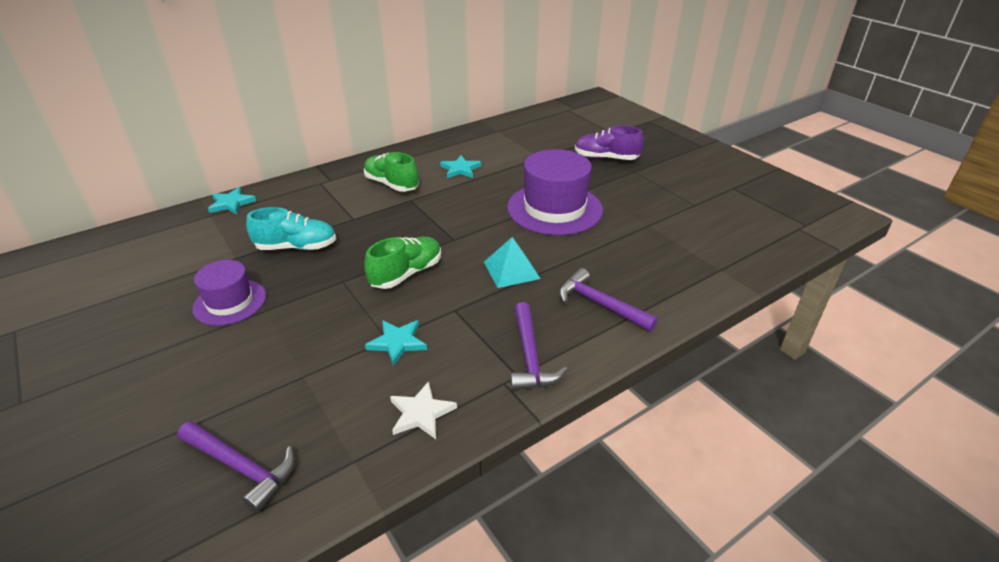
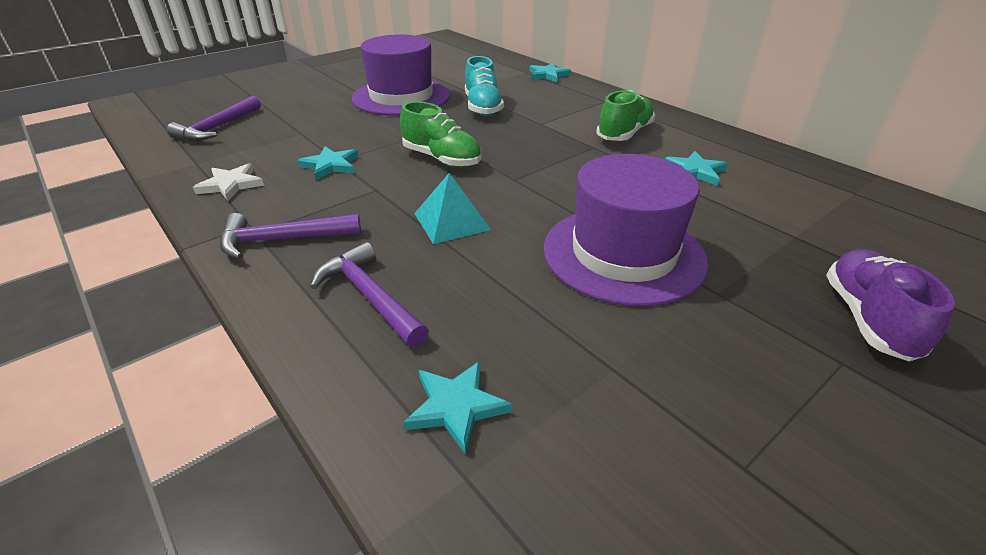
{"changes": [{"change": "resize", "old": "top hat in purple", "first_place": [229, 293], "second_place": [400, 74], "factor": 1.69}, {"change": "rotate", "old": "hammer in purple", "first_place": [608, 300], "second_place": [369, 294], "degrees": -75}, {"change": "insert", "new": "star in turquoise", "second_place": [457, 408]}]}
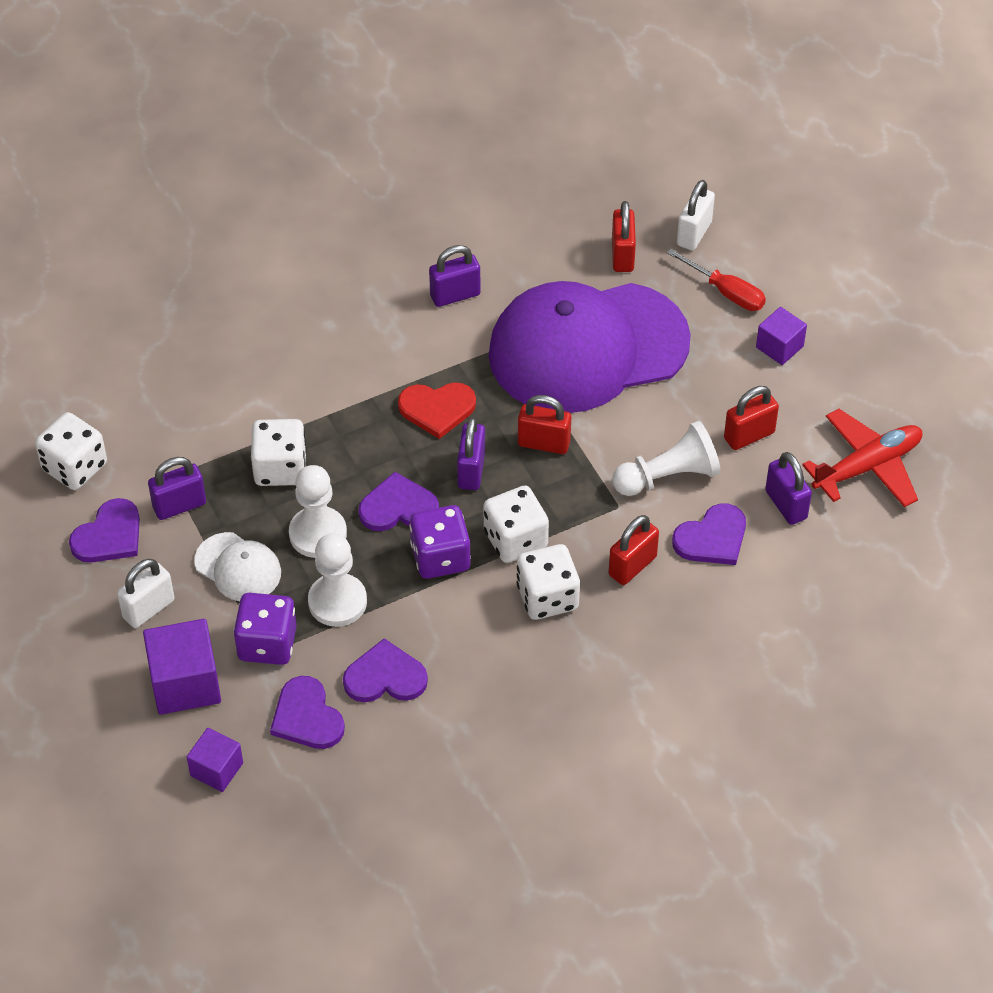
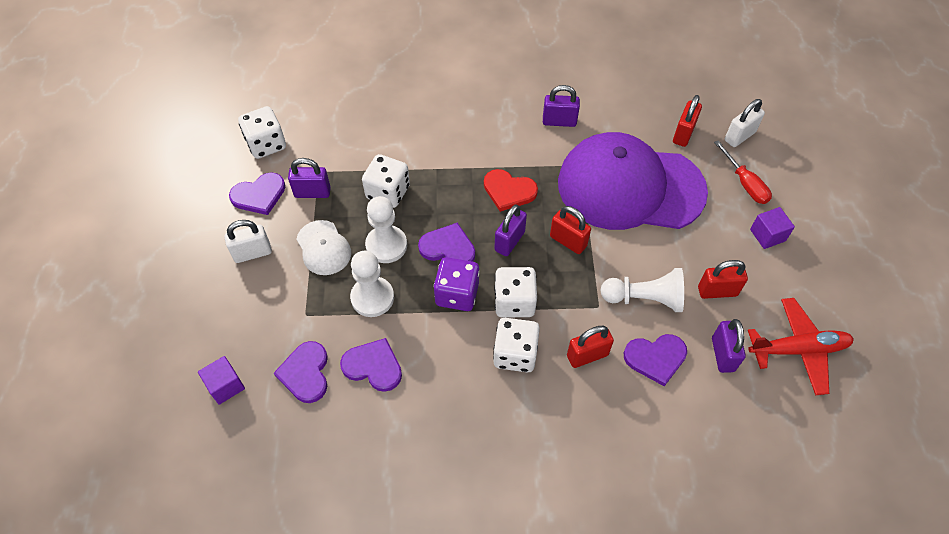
{"changes": [{"change": "delete", "old": "cube in purple", "first_place": [182, 667]}, {"change": "delete", "old": "dice in purple", "first_place": [265, 629]}]}
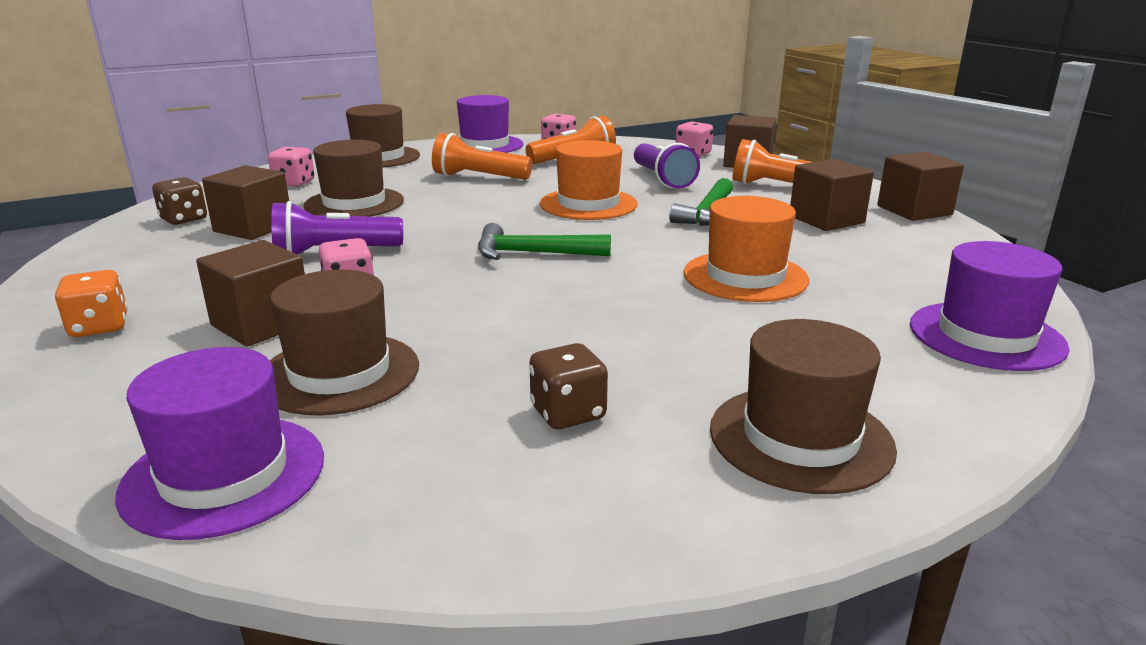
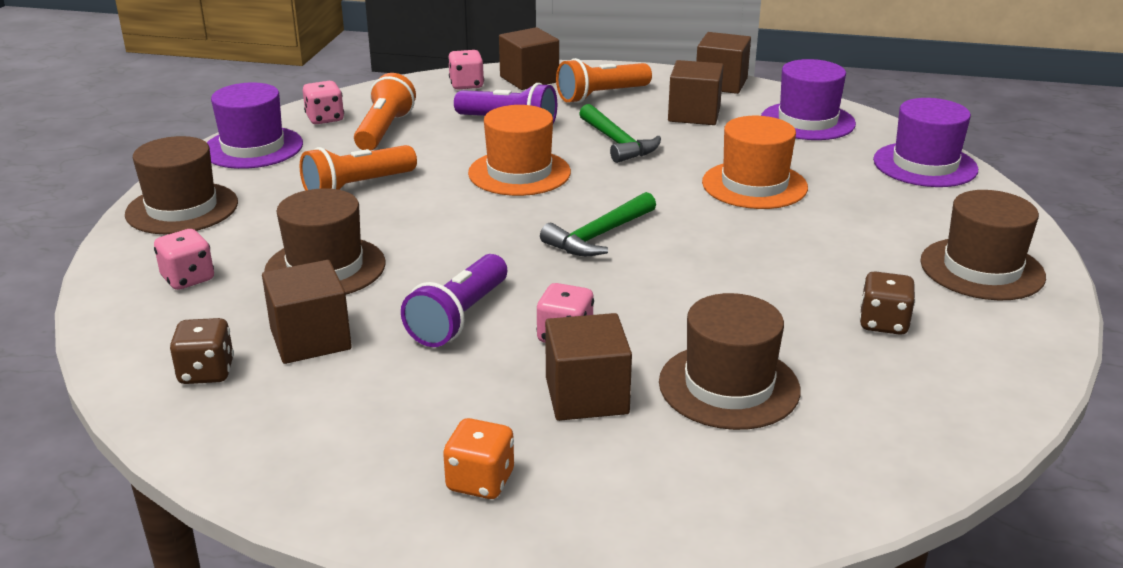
{"changes": [{"change": "move", "old": "top hat in purple", "first_place": [219, 443], "second_place": [808, 99]}]}
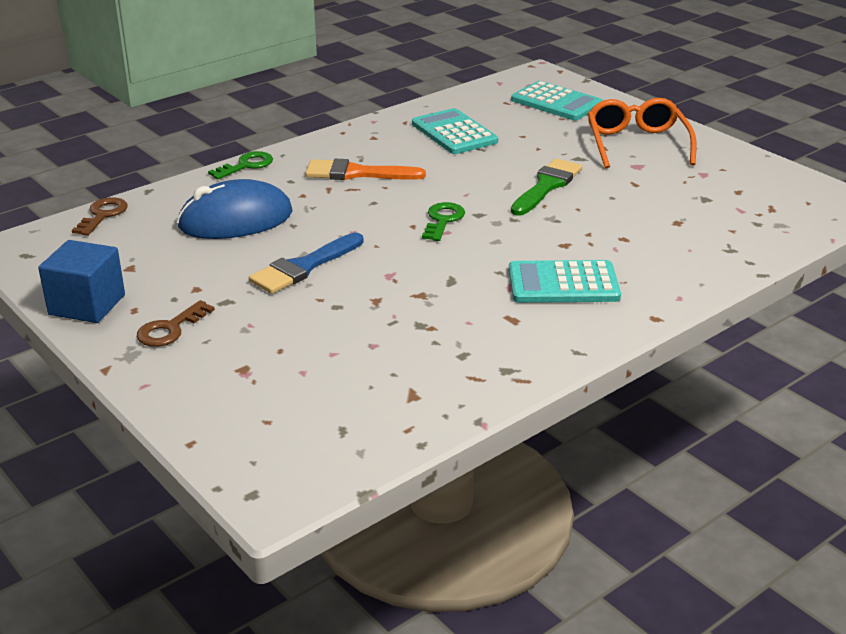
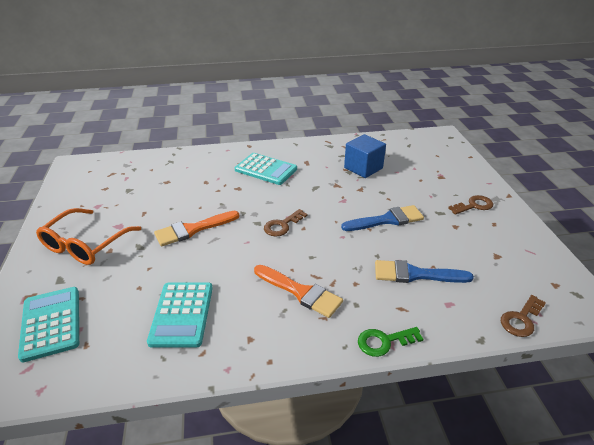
{"changes": [{"change": "move", "old": "cube in royal blue", "first_place": [81, 281], "second_place": [365, 156]}, {"change": "replace", "old": "mouse in royal blue", "new": "paint brush in royal blue", "first_place": [234, 209], "second_place": [424, 271]}, {"change": "recolor", "old": "door key in emerald", "new": "door key in dark brown", "first_place": [443, 221], "second_place": [286, 223]}, {"change": "recolor", "old": "paint brush in emerald", "new": "paint brush in orange-coloured", "first_place": [546, 187], "second_place": [196, 228]}]}
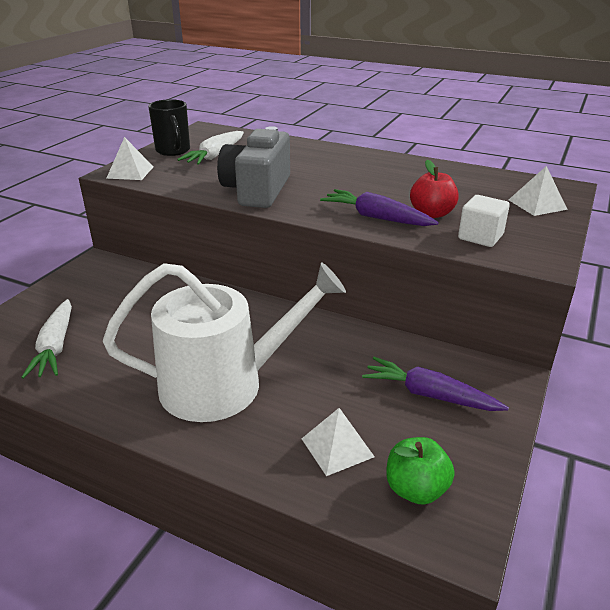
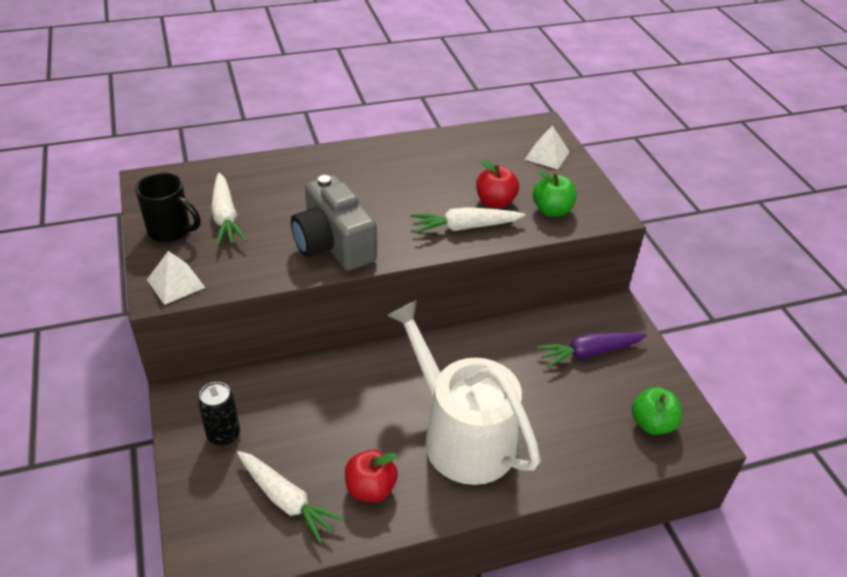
{"changes": [{"change": "rotate", "old": "watering can in snow-white", "first_place": [224, 342], "second_place": [464, 392], "degrees": -75}, {"change": "delete", "old": "pyramid shape in snow-white", "first_place": [338, 442]}, {"change": "recolor", "old": "toy carrot in purple", "new": "toy carrot in snow-white", "first_place": [379, 207], "second_place": [467, 220]}, {"change": "replace", "old": "cube in snow-white", "new": "apple fruit in emerald", "first_place": [484, 221], "second_place": [554, 193]}, {"change": "insert", "new": "tin in ebony", "second_place": [219, 414]}, {"change": "insert", "new": "apple fruit in scarlet", "second_place": [371, 476]}]}
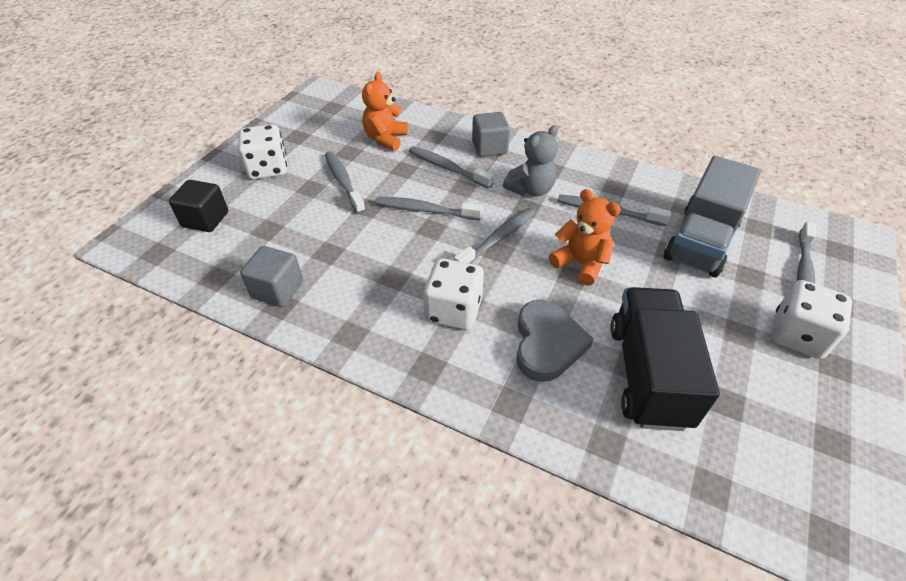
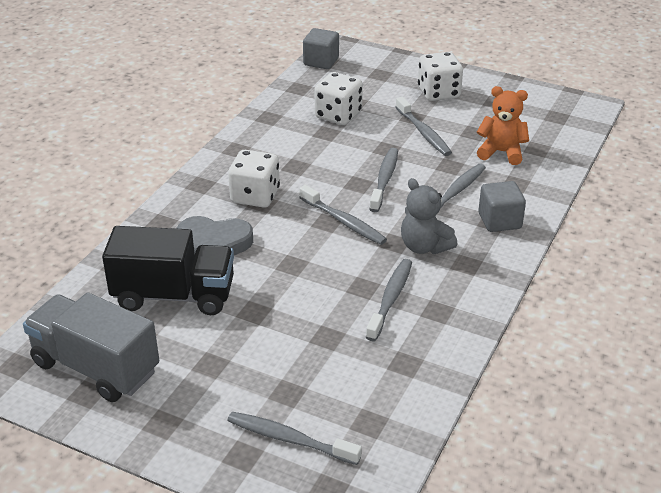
{"changes": [{"change": "delete", "old": "cube in ebony", "first_place": [198, 206]}, {"change": "move", "old": "cube in ash-grey", "first_place": [271, 276], "second_place": [321, 48]}, {"change": "rotate", "old": "toothbrush in ash-grey", "first_place": [345, 182], "second_place": [424, 126], "degrees": 90}, {"change": "delete", "old": "teddy bear in orange-coloured", "first_place": [585, 237]}, {"change": "move", "old": "toy truck in ash-grey", "first_place": [712, 216], "second_place": [91, 347]}, {"change": "move", "old": "dice in snow-white", "first_place": [811, 319], "second_place": [339, 98]}]}
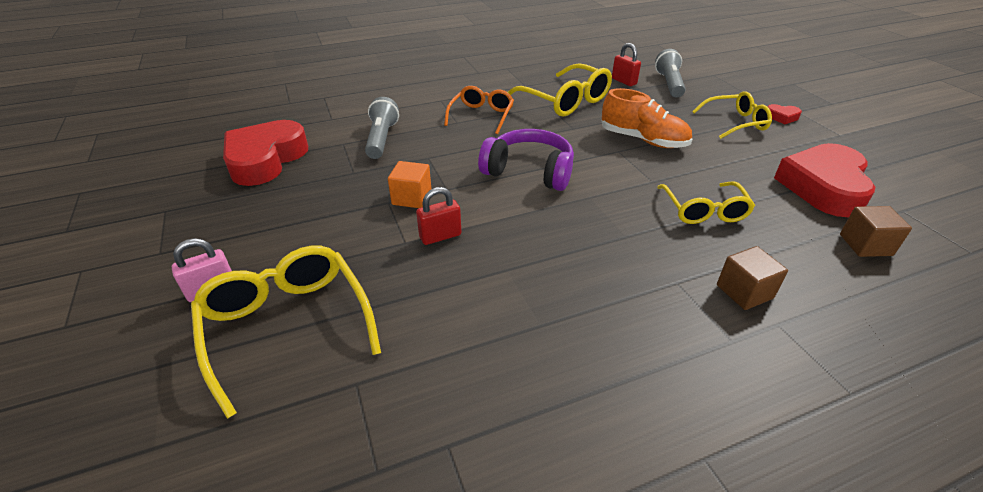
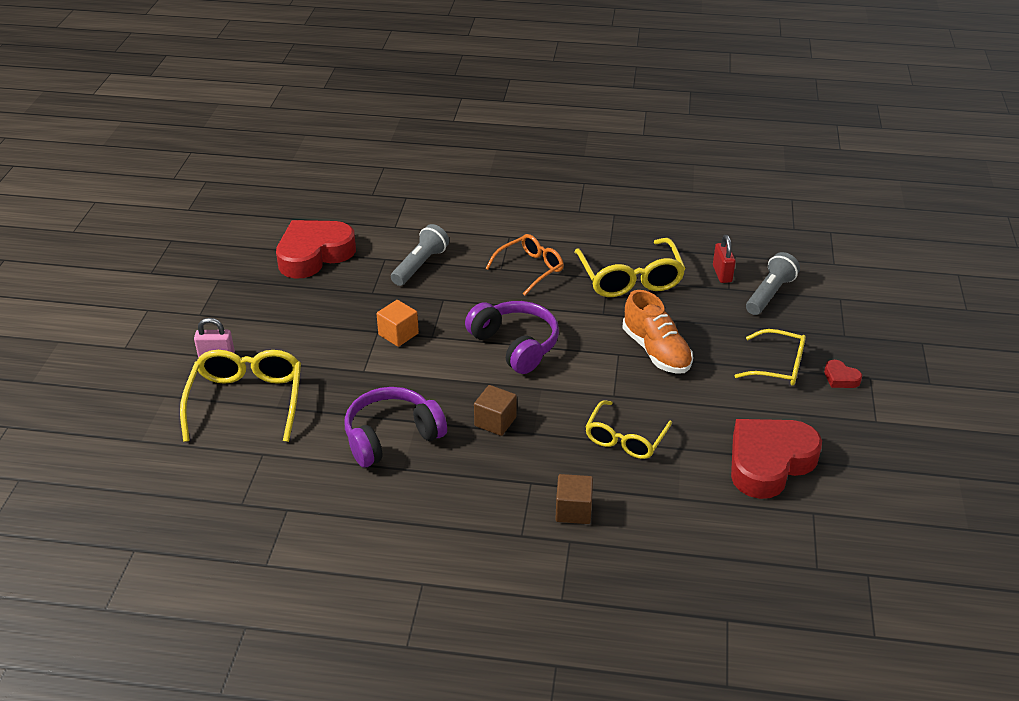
{"changes": [{"change": "delete", "old": "lock in scarlet", "first_place": [438, 216]}, {"change": "move", "old": "cube in dark brown", "first_place": [876, 231], "second_place": [495, 410]}, {"change": "insert", "new": "headset in purple", "second_place": [395, 427]}]}
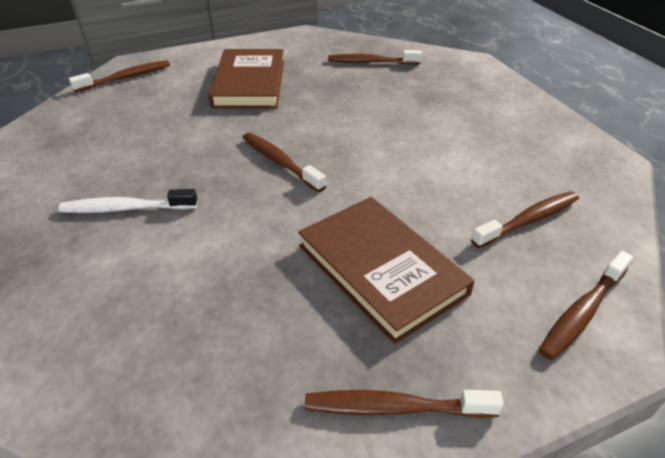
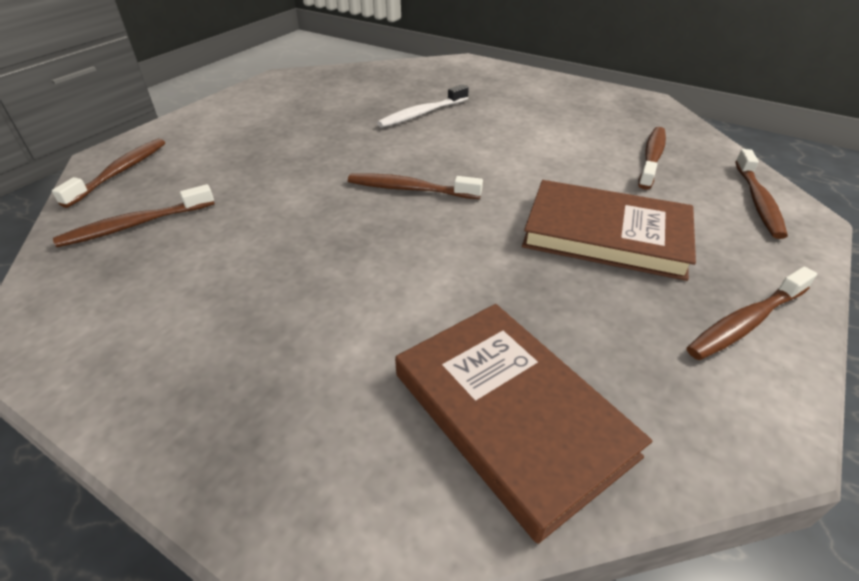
{"changes": [{"change": "move", "old": "toothbrush in snow-white", "first_place": [127, 201], "second_place": [423, 106]}, {"change": "move", "old": "hardcover in dark brown", "first_place": [246, 79], "second_place": [523, 424]}, {"change": "move", "old": "toothbrush in dark brown", "first_place": [375, 57], "second_place": [134, 215]}]}
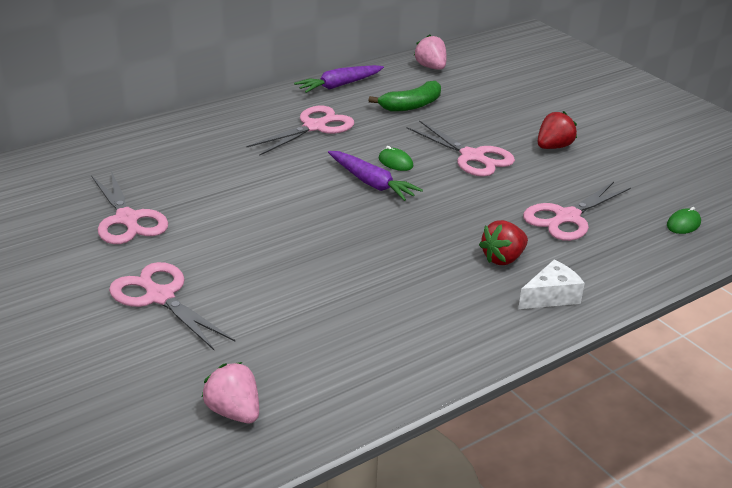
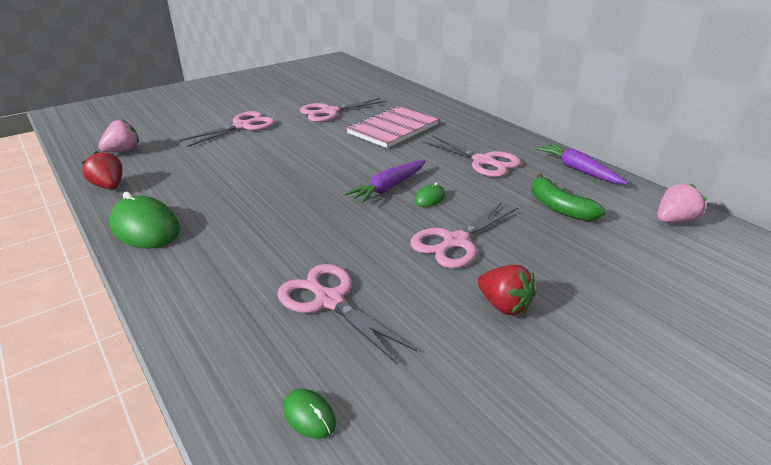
{"changes": [{"change": "move", "old": "toy strawberry in scarlet", "first_place": [503, 242], "second_place": [102, 170]}, {"change": "delete", "old": "piece of cheese in snow-white", "first_place": [551, 284]}, {"change": "insert", "new": "mouse in emerald", "second_place": [145, 220]}, {"change": "insert", "new": "exercise book in rosy", "second_place": [392, 127]}]}
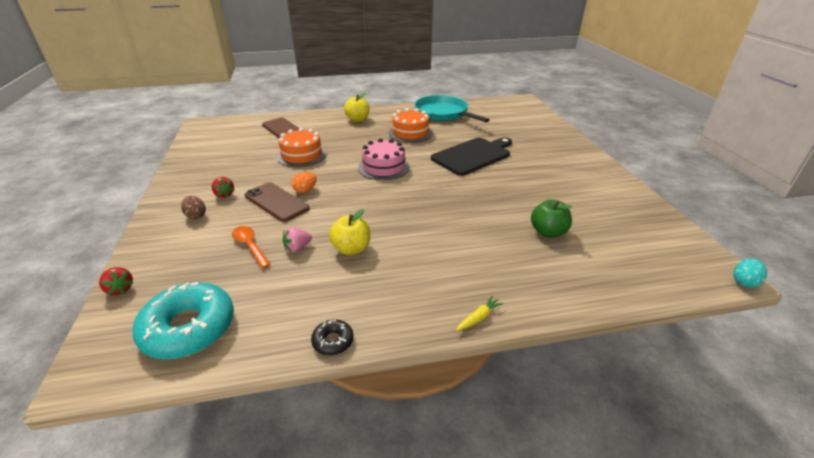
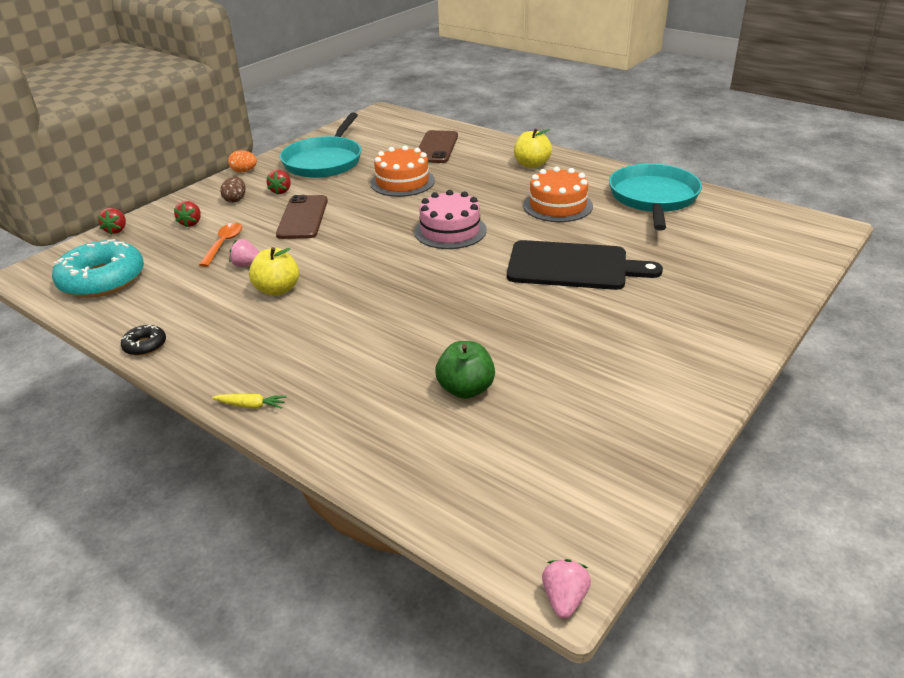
{"changes": [{"change": "move", "old": "toy egg in orange-coloured", "first_place": [304, 182], "second_place": [242, 161]}, {"change": "replace", "old": "toy egg in turquoise", "new": "toy strawberry in rosy", "first_place": [750, 273], "second_place": [566, 589]}, {"change": "insert", "new": "toy strawberry in scarlet", "second_place": [187, 214]}, {"change": "insert", "new": "skillet in turquoise", "second_place": [321, 145]}]}
